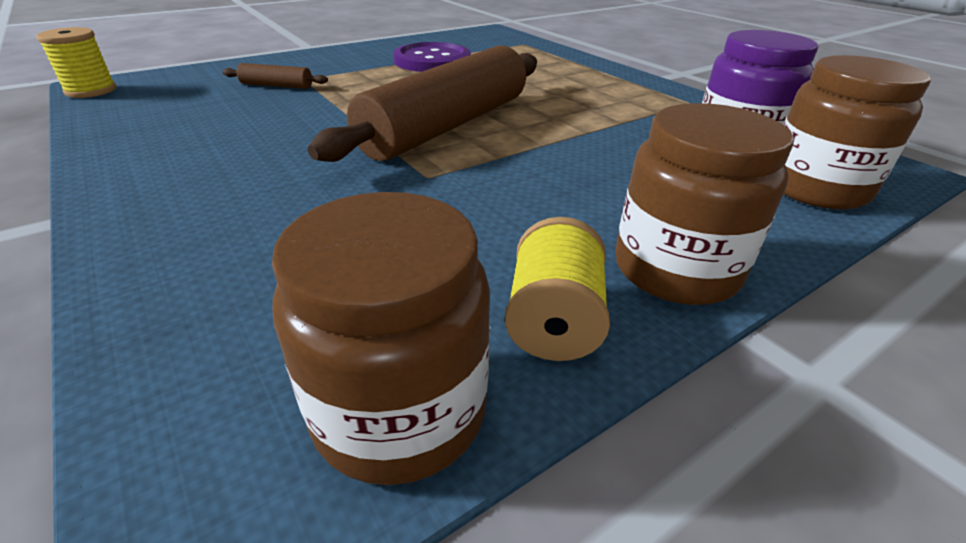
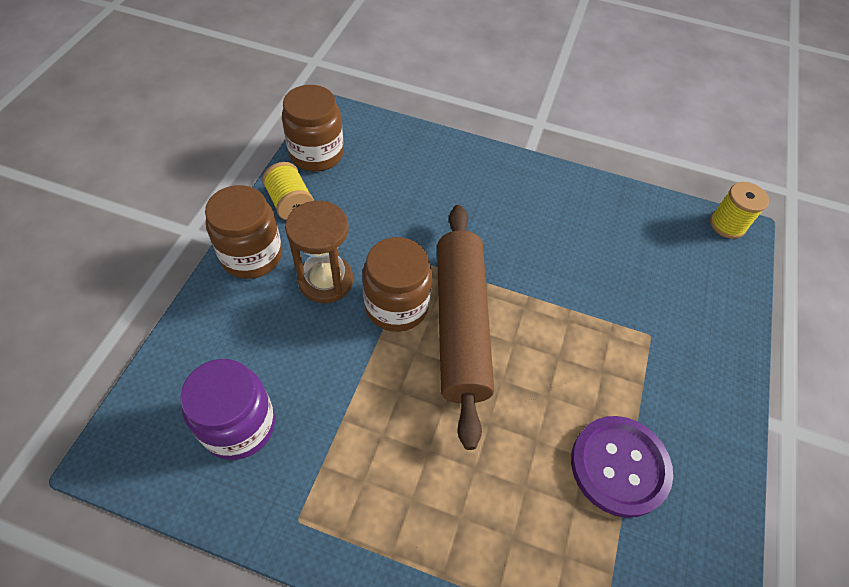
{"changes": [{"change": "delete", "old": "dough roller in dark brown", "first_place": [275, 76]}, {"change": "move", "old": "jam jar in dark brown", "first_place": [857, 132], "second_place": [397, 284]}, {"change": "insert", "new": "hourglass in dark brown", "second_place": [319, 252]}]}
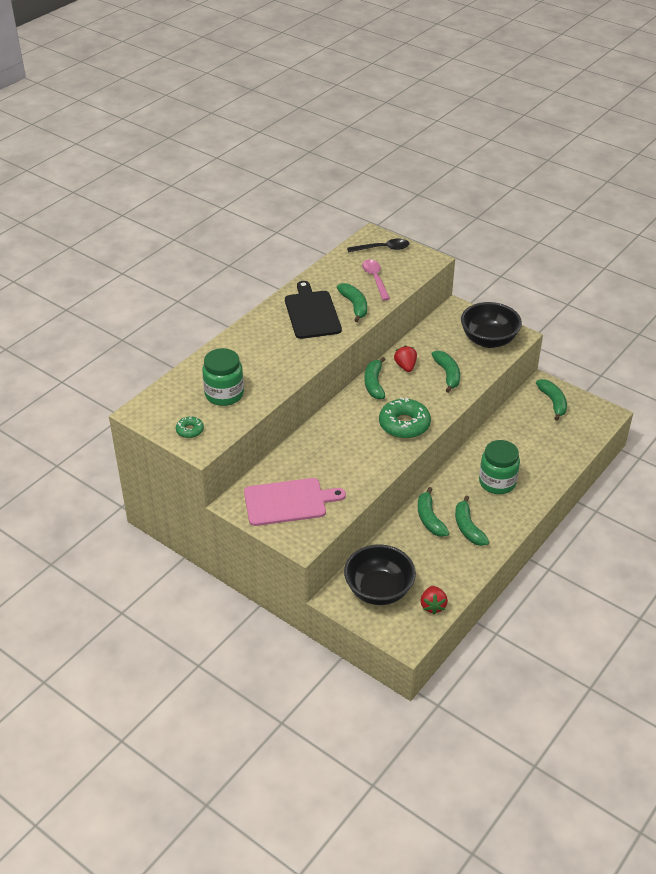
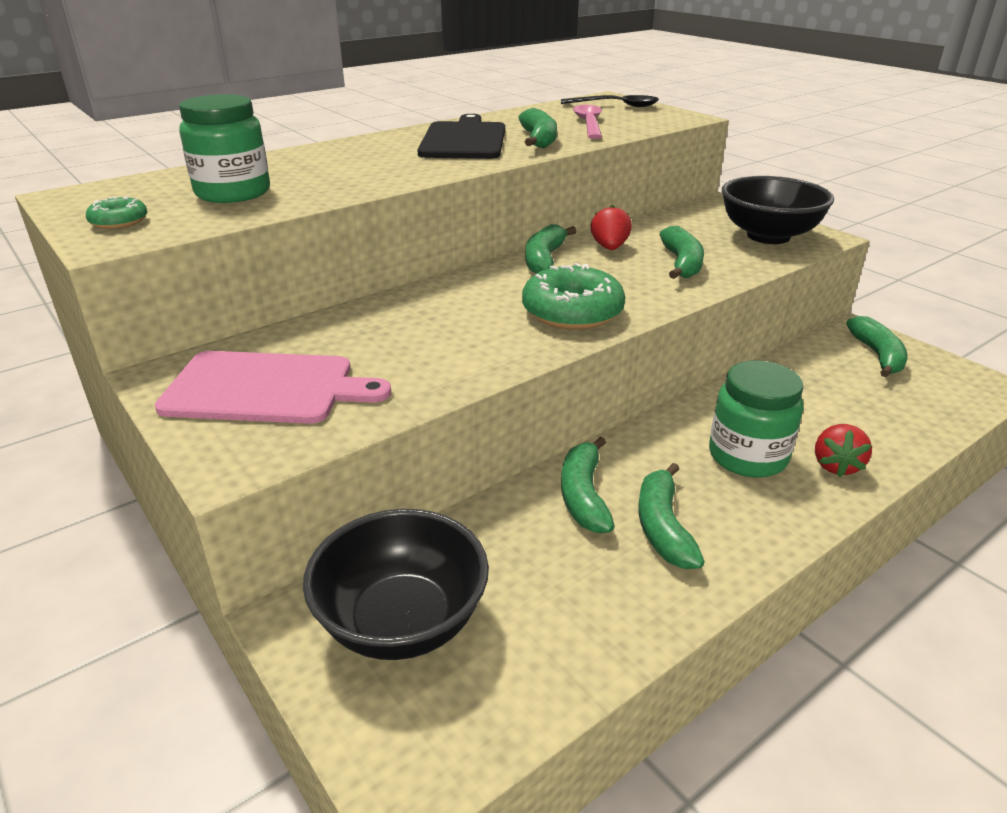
{"changes": [{"change": "move", "old": "toy strawberry in scarlet", "first_place": [434, 600], "second_place": [843, 450]}]}
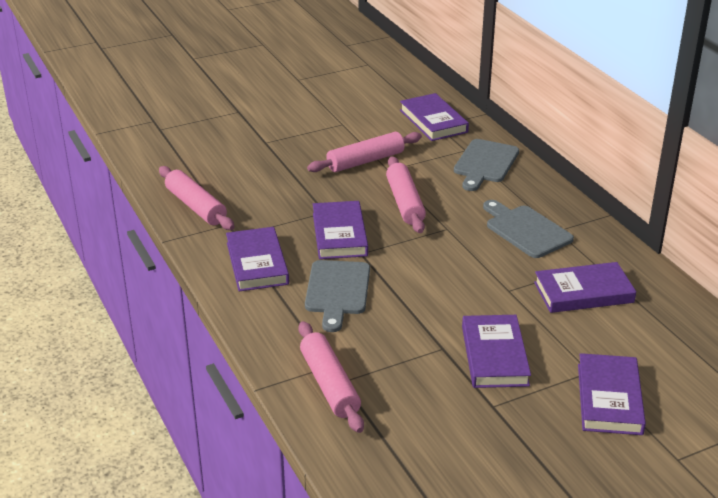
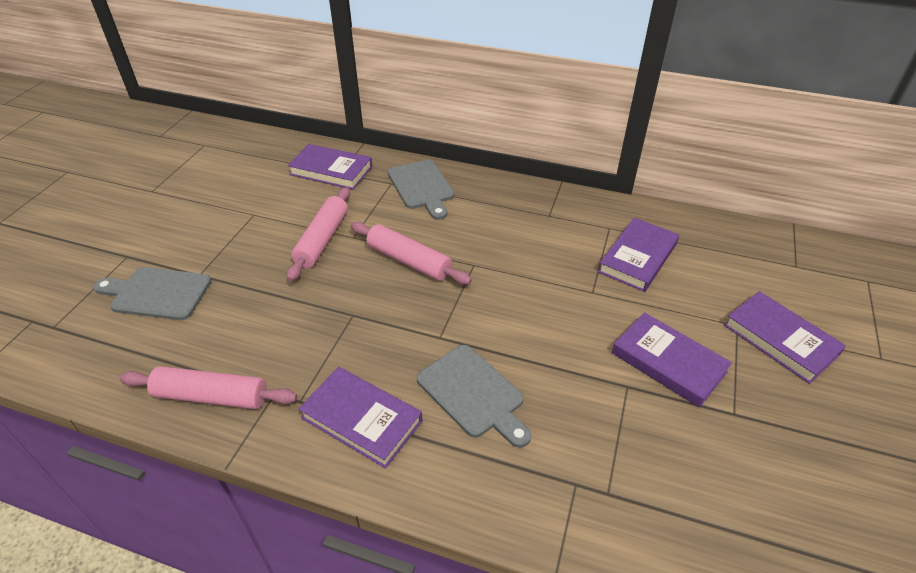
{"changes": [{"change": "delete", "old": "dough roller in rosy", "first_place": [331, 377]}, {"change": "delete", "old": "hardcover in purple", "first_place": [340, 230]}, {"change": "move", "old": "bread board in ash-grey", "first_place": [528, 229], "second_place": [153, 293]}]}
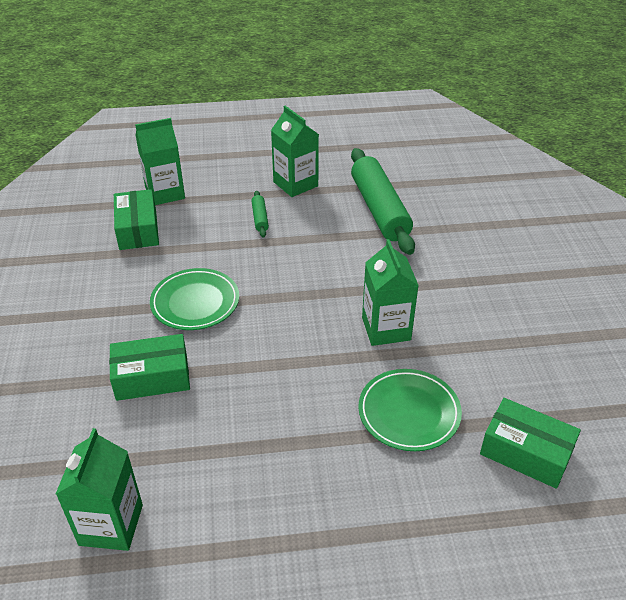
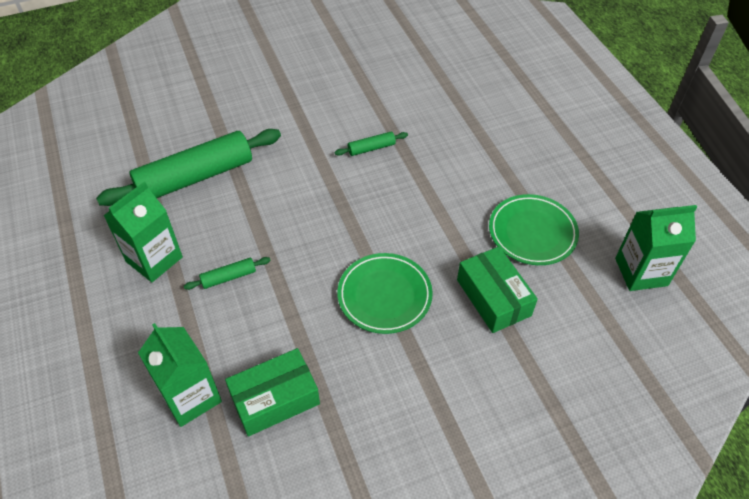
{"changes": [{"change": "move", "old": "plate in emerald", "first_place": [410, 410], "second_place": [534, 229]}, {"change": "replace", "old": "carton in emerald", "new": "dough roller in emerald", "first_place": [390, 292], "second_place": [371, 144]}, {"change": "delete", "old": "parcel in emerald", "first_place": [530, 443]}]}
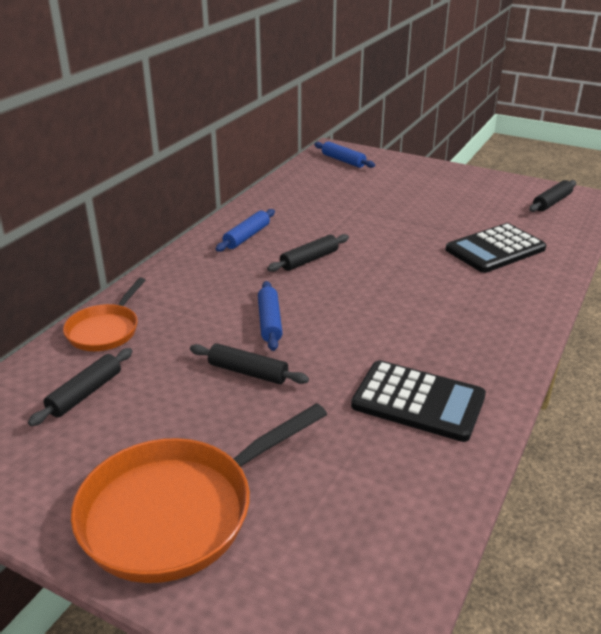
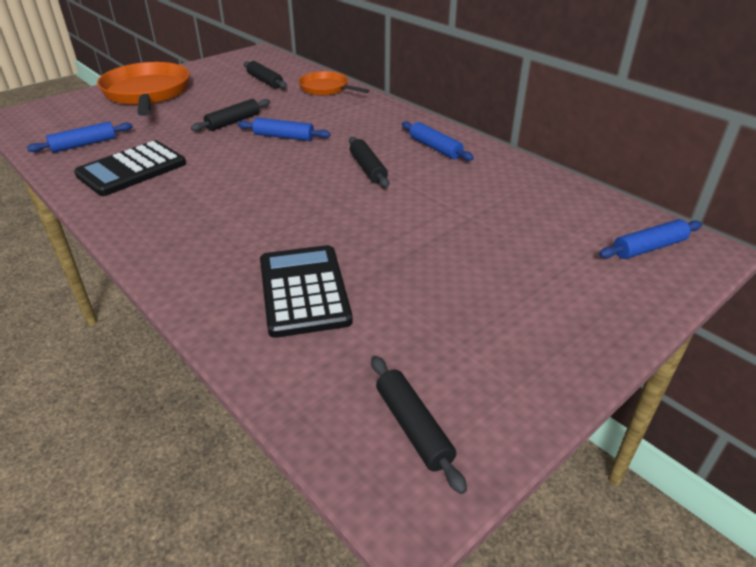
{"changes": [{"change": "insert", "new": "dough roller in royal blue", "second_place": [80, 137]}]}
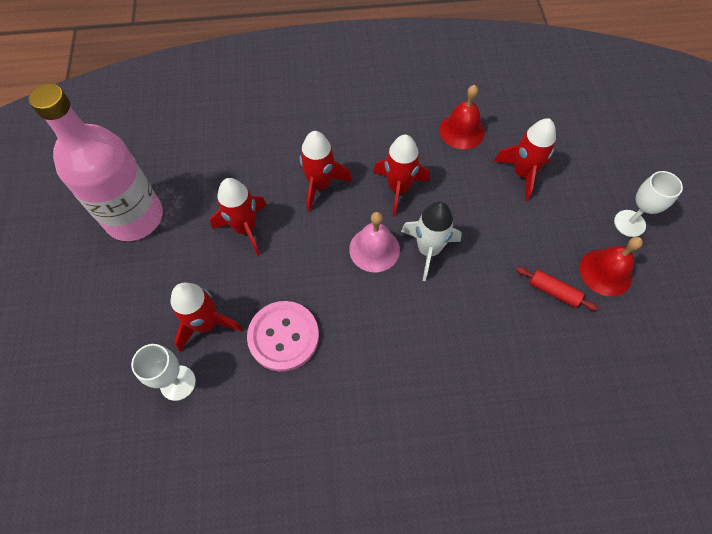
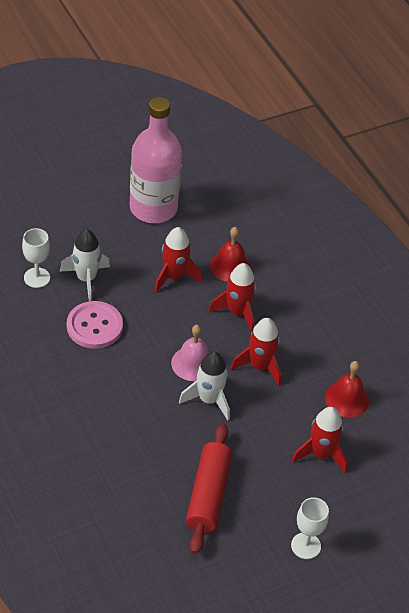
{"changes": [{"change": "recolor", "old": "spaceship in scarlet", "new": "spaceship in snow-white", "first_place": [206, 317], "second_place": [85, 265]}, {"change": "resize", "old": "dough roller in scarlet", "first_place": [557, 289], "second_place": [209, 488], "factor": 2.0}, {"change": "move", "old": "hand bell in scarlet", "first_place": [611, 266], "second_place": [230, 254]}]}
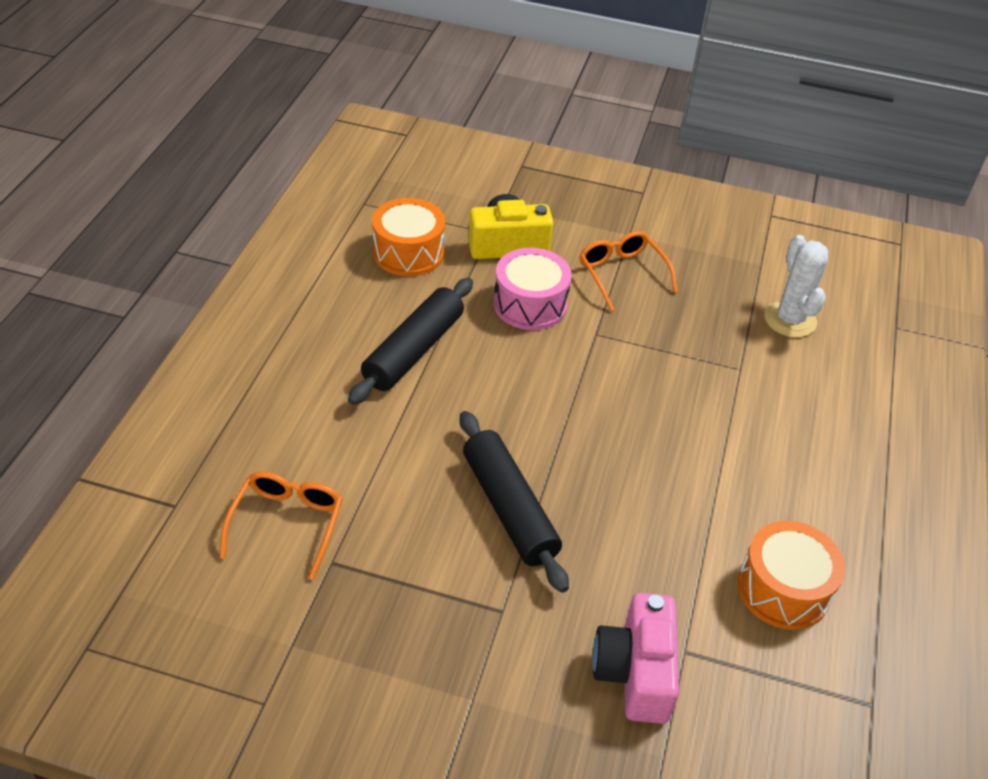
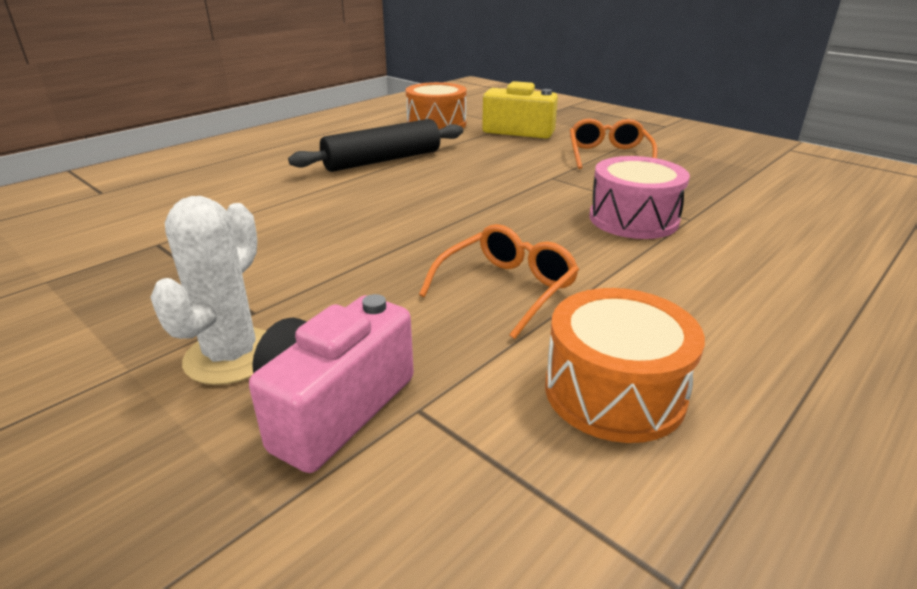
{"changes": [{"change": "move", "old": "glasses in orange-coloured", "first_place": [281, 525], "second_place": [499, 281]}, {"change": "delete", "old": "dough roller in ebony", "first_place": [514, 502]}, {"change": "move", "old": "snare drum in rosy", "first_place": [533, 289], "second_place": [639, 197]}, {"change": "move", "old": "cactus in snow-white", "first_place": [796, 286], "second_place": [208, 290]}]}
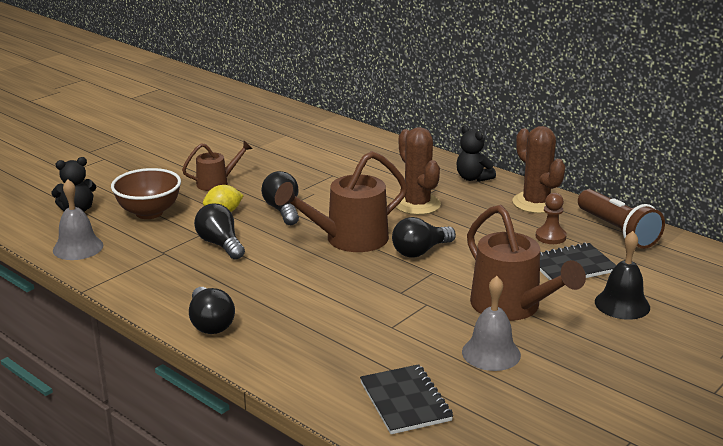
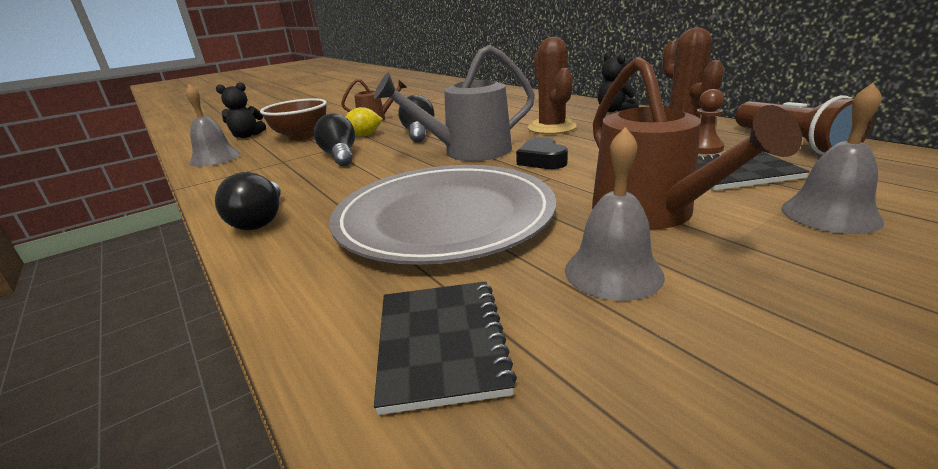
{"changes": [{"change": "recolor", "old": "watering can in dark brown", "new": "watering can in ash-grey", "first_place": [341, 201], "second_place": [454, 103]}, {"change": "replace", "old": "lightbulb in ebony", "new": "heart shape in ebony", "first_place": [424, 237], "second_place": [542, 153]}, {"change": "recolor", "old": "hand bell in ebony", "new": "hand bell in ash-grey", "first_place": [622, 275], "second_place": [832, 158]}, {"change": "insert", "new": "plate in ash-grey", "second_place": [442, 215]}]}
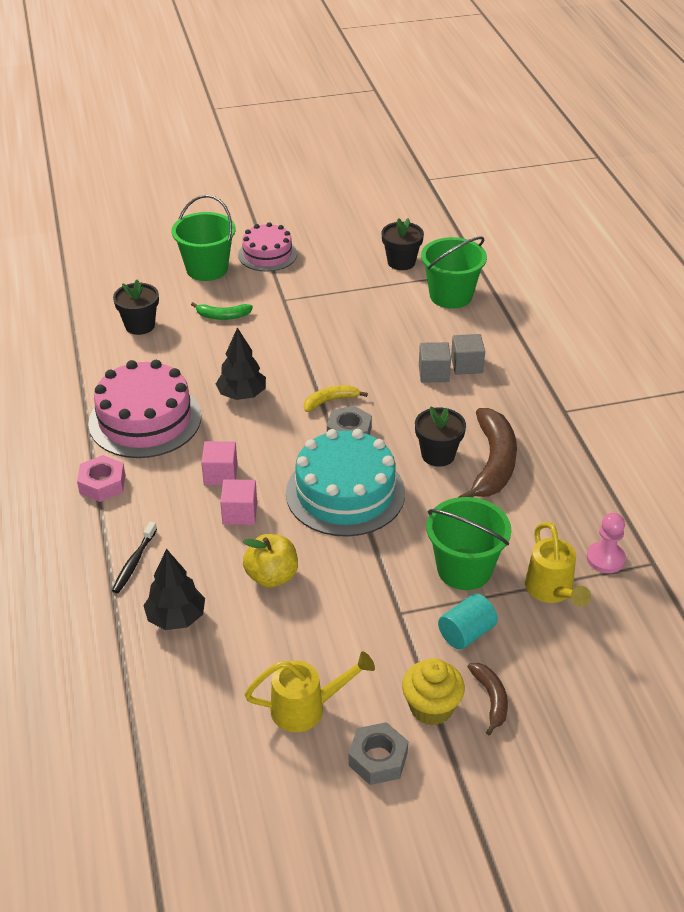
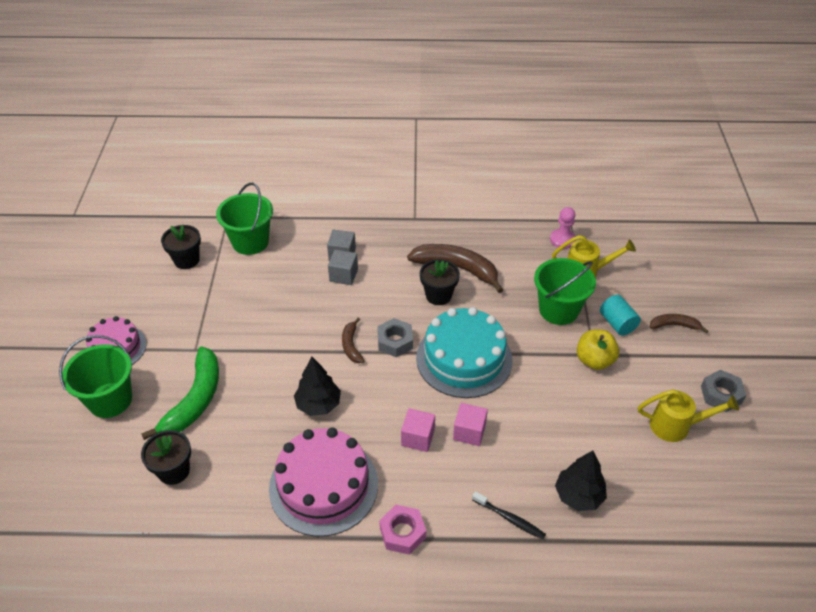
{"changes": [{"change": "resize", "old": "banana in emerald", "first_place": [222, 311], "second_place": [180, 393], "factor": 1.92}, {"change": "move", "old": "apple fruit in yellow", "first_place": [270, 561], "second_place": [598, 349]}, {"change": "rotate", "old": "watering can in yellow", "first_place": [310, 691], "second_place": [688, 415], "degrees": 90}, {"change": "recolor", "old": "banana in yellow", "new": "banana in dark brown", "first_place": [336, 398], "second_place": [353, 340]}, {"change": "delete", "old": "muffin in yellow", "first_place": [433, 691]}]}
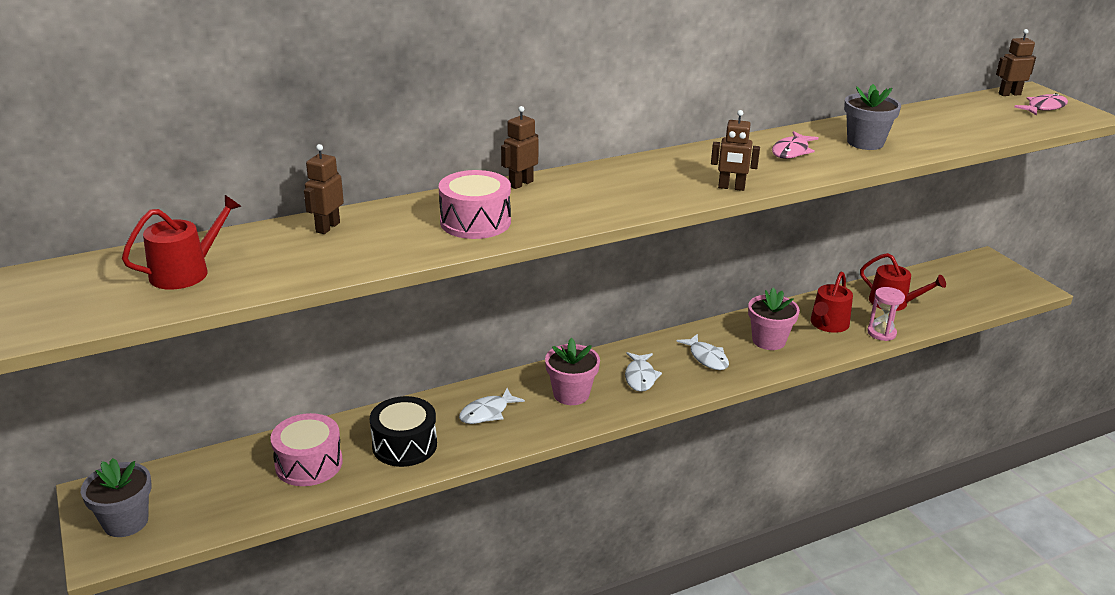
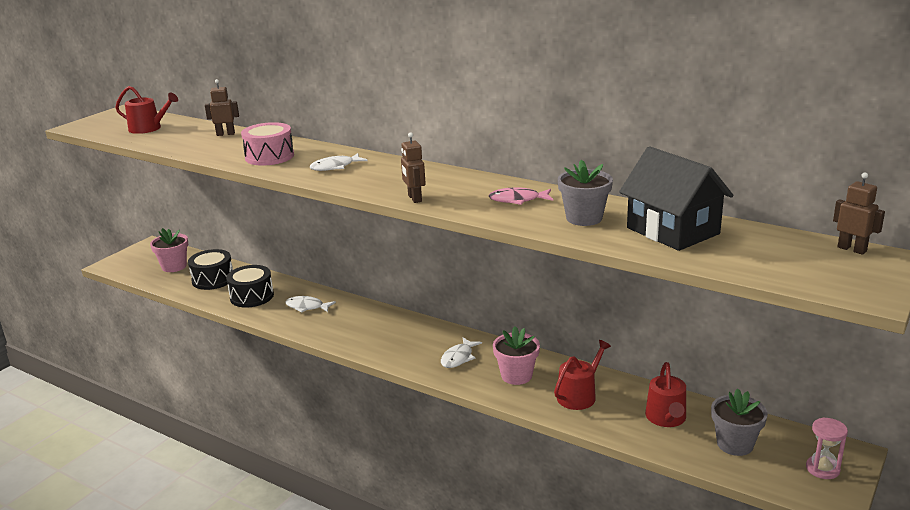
{"changes": [{"change": "move", "old": "potted plant in ash-grey", "first_place": [116, 497], "second_place": [739, 422]}, {"change": "recolor", "old": "snare drum in rosy", "new": "snare drum in ebony", "first_place": [306, 449], "second_place": [210, 269]}, {"change": "delete", "old": "toy robot in dark brown", "first_place": [520, 147]}, {"change": "move", "old": "potted plant in rosy", "first_place": [572, 371], "second_place": [169, 250]}, {"change": "move", "old": "toy fish in snow-white", "first_place": [643, 372], "second_place": [339, 162]}, {"change": "rotate", "old": "watering can in scarlet", "first_place": [832, 302], "second_place": [582, 375], "degrees": 135}, {"change": "move", "old": "hourglass in rosy", "first_place": [886, 314], "second_place": [827, 448]}, {"change": "delete", "old": "toy fish in rosy", "first_place": [1041, 104]}, {"change": "insert", "new": "house in ebony", "second_place": [676, 198]}]}
